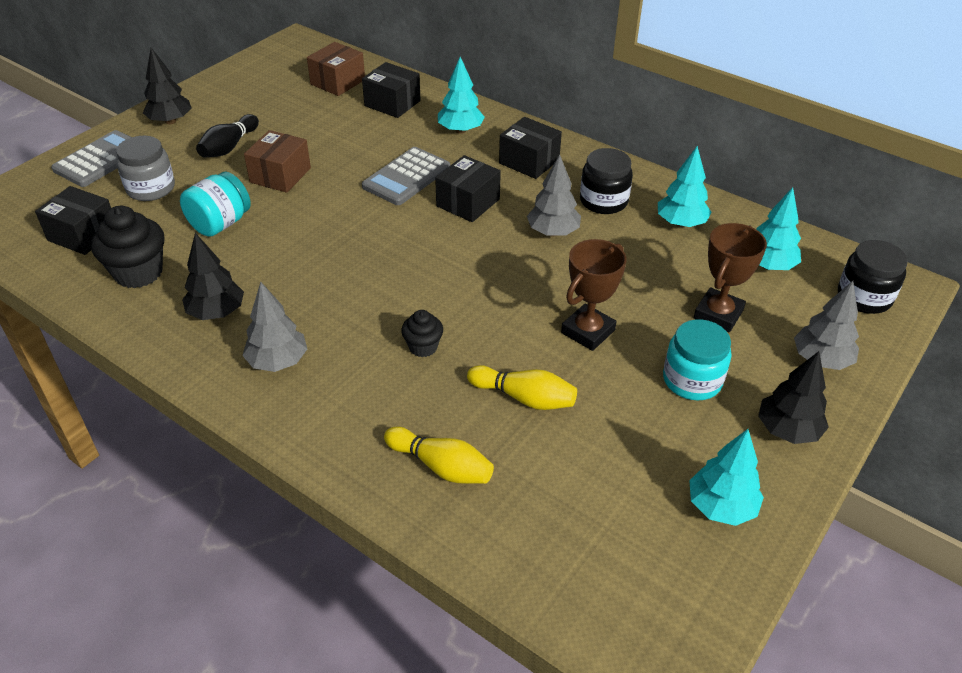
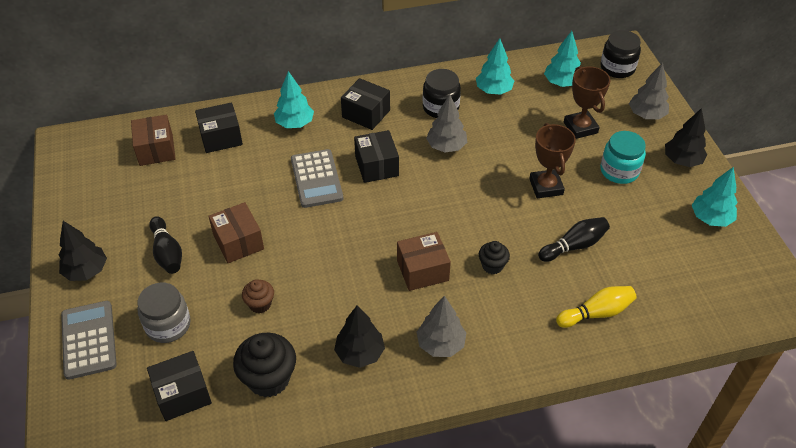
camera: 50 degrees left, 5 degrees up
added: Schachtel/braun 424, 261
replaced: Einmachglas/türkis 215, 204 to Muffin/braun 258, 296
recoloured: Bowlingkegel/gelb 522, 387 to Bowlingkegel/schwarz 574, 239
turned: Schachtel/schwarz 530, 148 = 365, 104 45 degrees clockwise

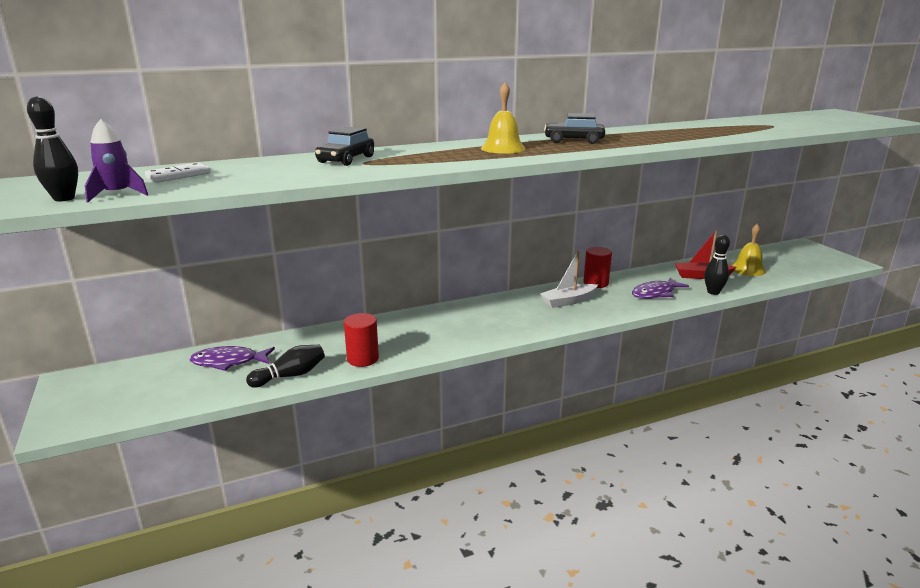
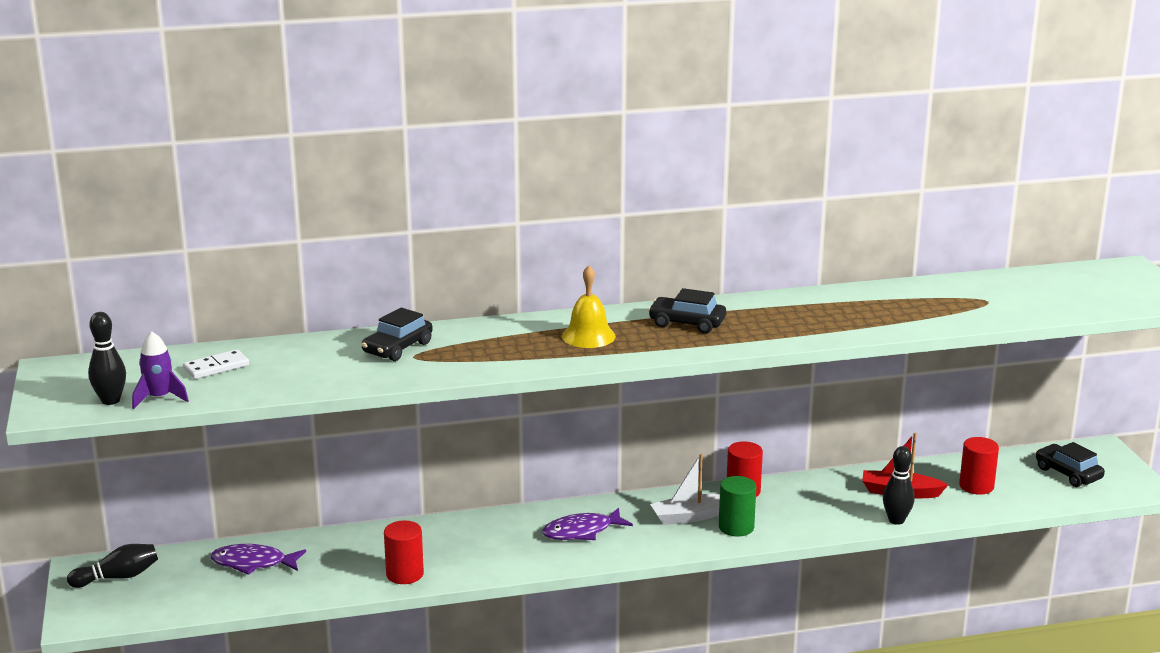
camera: 10 degrees right, 0 degrees up
added: Vollzylinder/grün 737, 506; Auto/schwarz 1070, 464
moved: Bowlingkegel/schwarz 285, 366 to 112, 566; Fisch/lila 660, 288 to 587, 524
replaced: Glocke/gelb 748, 250 to Vollzylinder/rot 979, 466

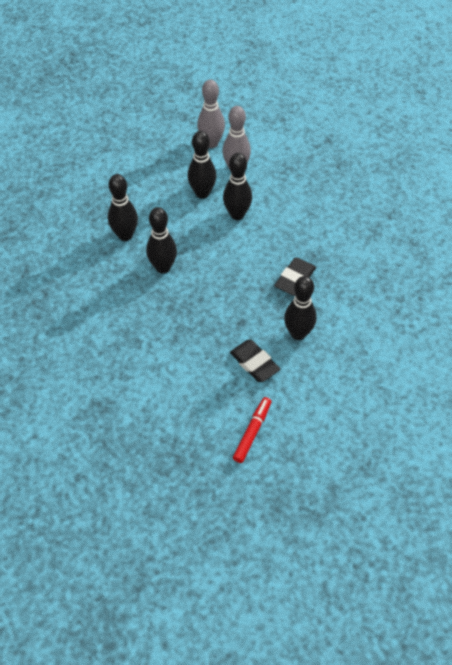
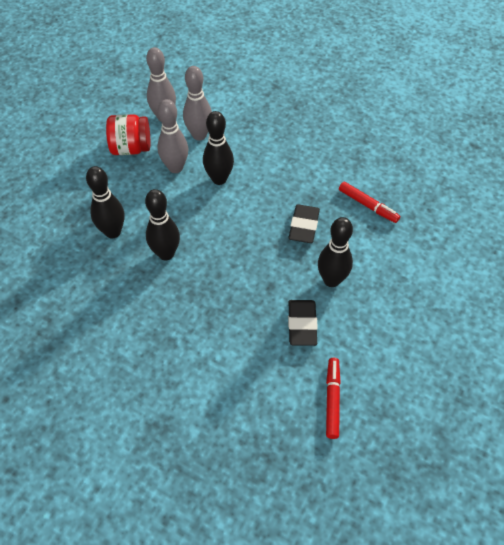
camera: 20 degrees left, 0 degrees up
added: Einmachglas/rot 128, 134; Filzstift/rot 369, 202
recoloured: Bowlingkegel/schwarz 202, 165 to Bowlingkegel/grau 173, 136
turned: Radiergummi/schwarz 255, 361 = 303, 323 60 degrees clockwise

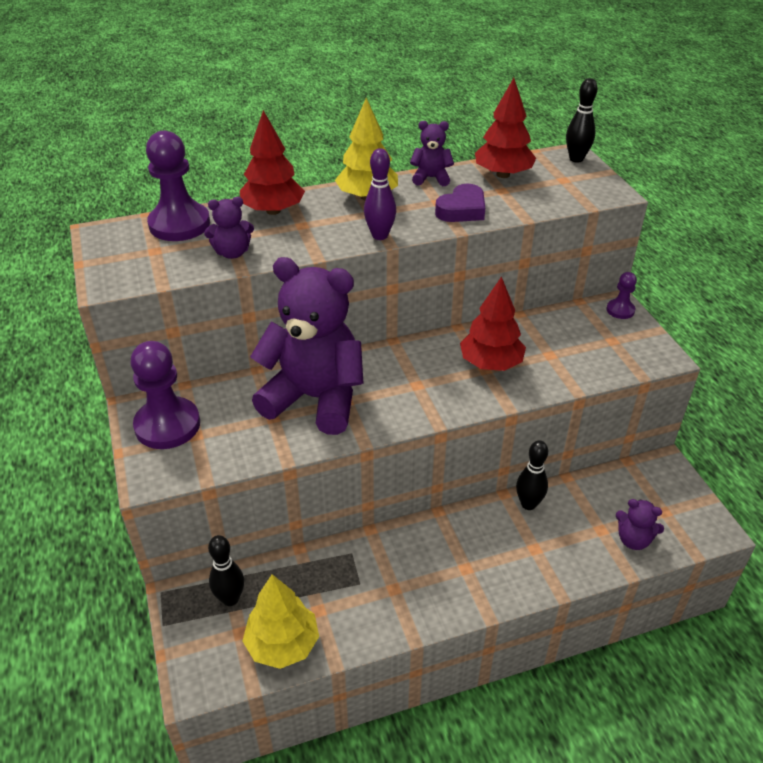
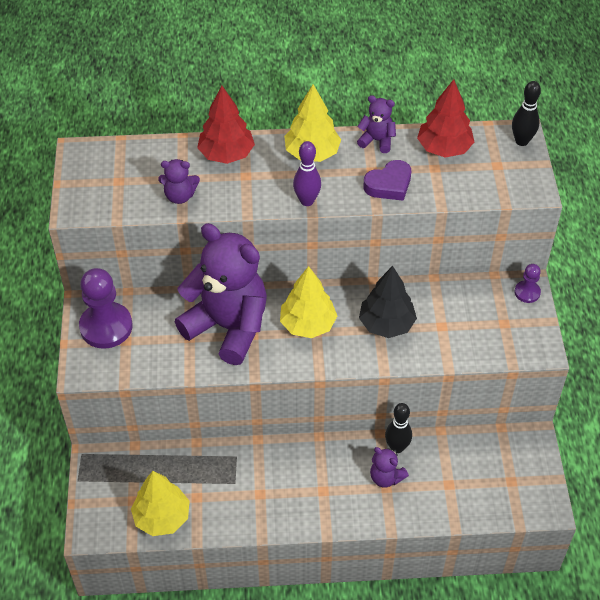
camera: 15 degrees right, 10 degrees up
removed: Bauer/lila 178, 186; Bowlingkegel/schwarz 226, 570
added: Baum/gelb 308, 302
moved: Teddybär/lila 640, 524 to 389, 467
recoloured: Baum/rot 493, 323 to Baum/schwarz 388, 302

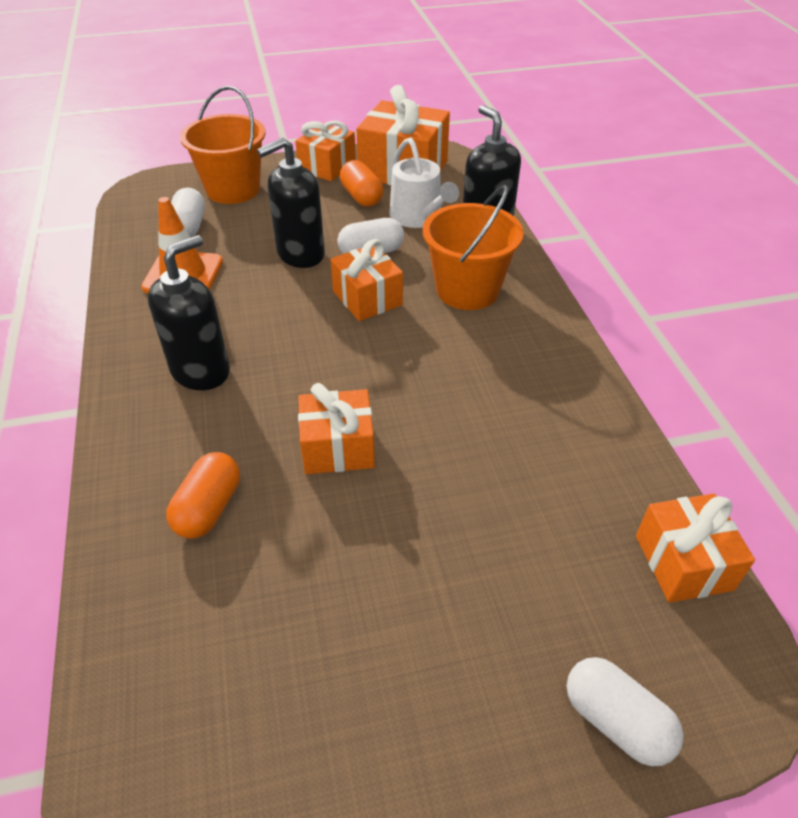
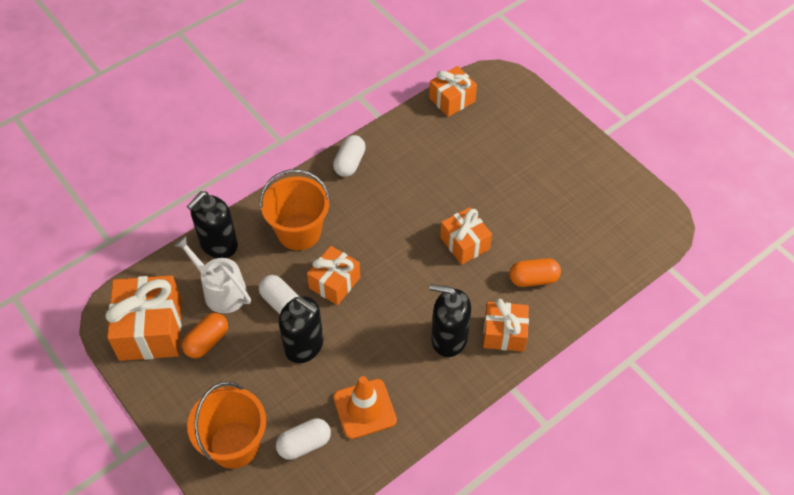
camera: 115 degrees left, 10 degrees up
moved: Geschenk/orange 325, 151 to 506, 325; Kapsel/weiß 625, 711 to 349, 156
turned: Gießkanne/weiß 424, 183 = 212, 274 90 degrees counterclockwise

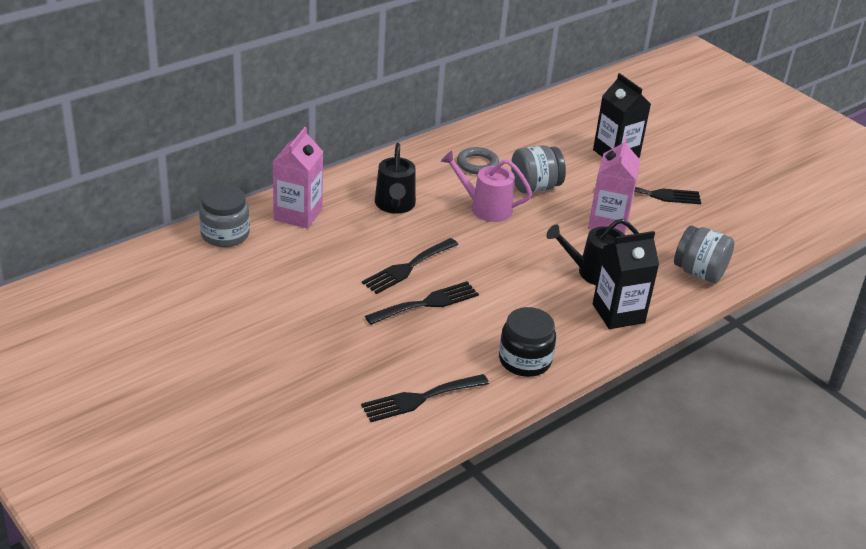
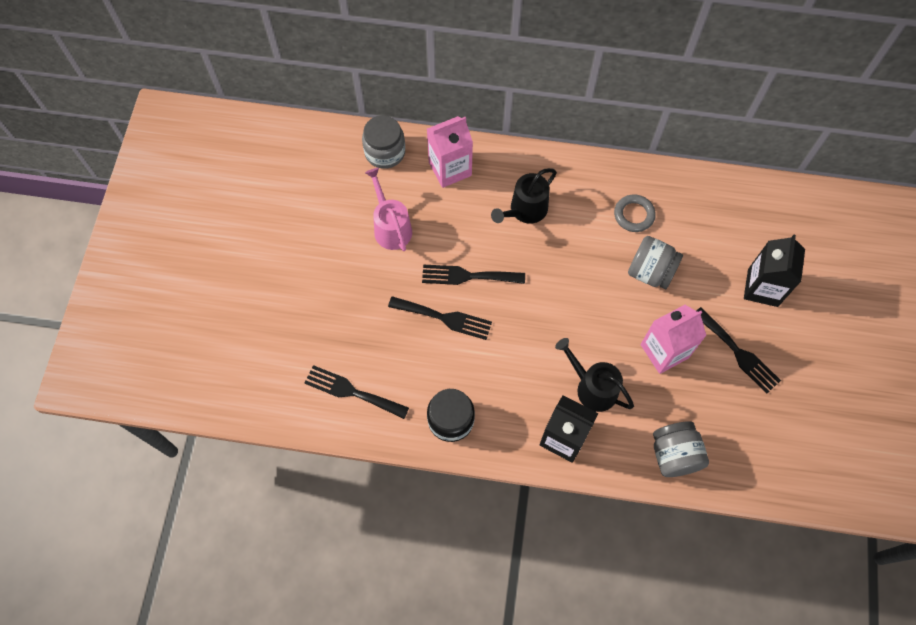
camera: 50 degrees right, 30 degrees up
moved: Gießkanne/rosa 486, 186 to 388, 209

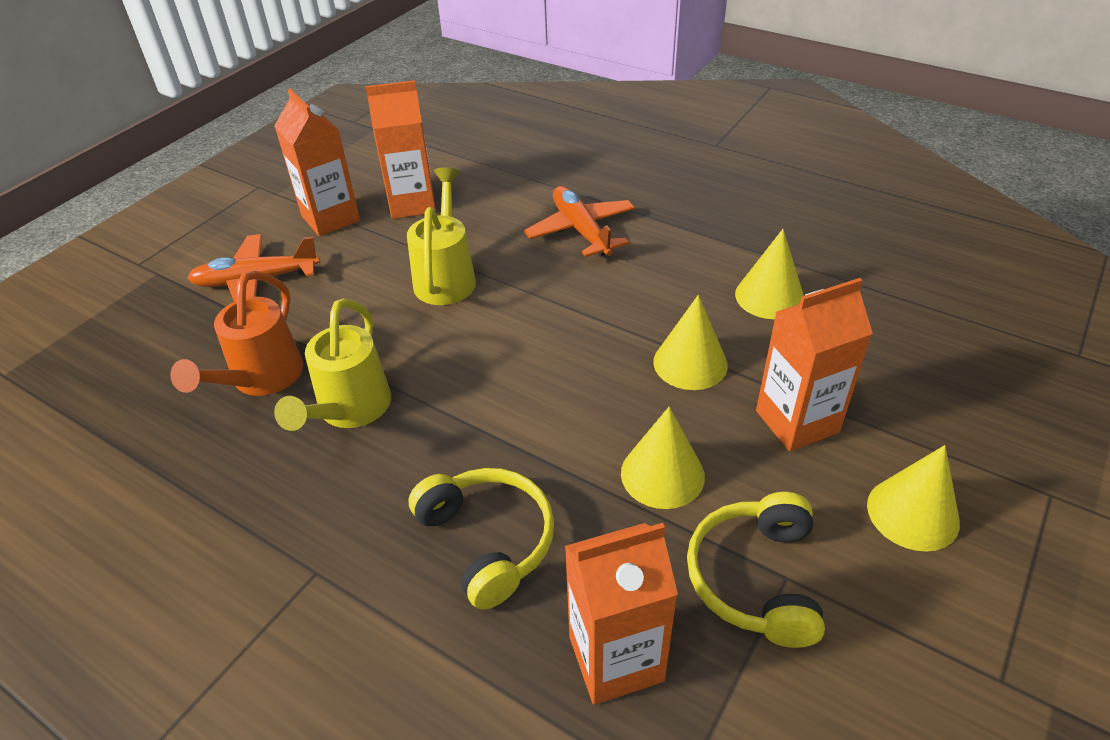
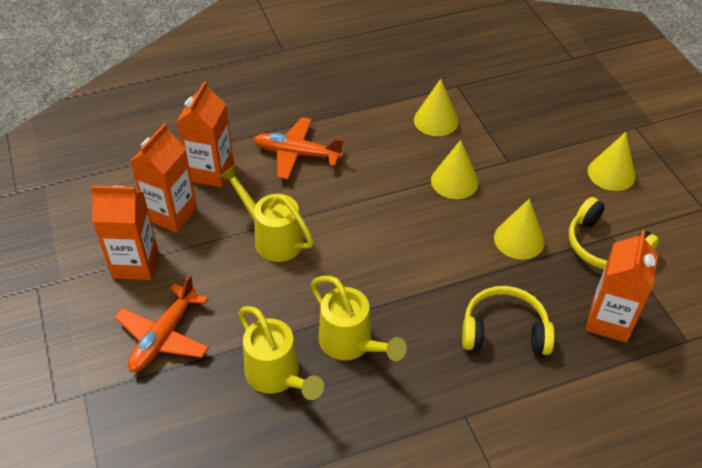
camera: 55 degrees left, 5 degrees up
moved: Getränkekarton/orange 814, 364 to 205, 134
recoloured: Gießkanne/orange 237, 333 to Gießkanne/gelb 281, 353

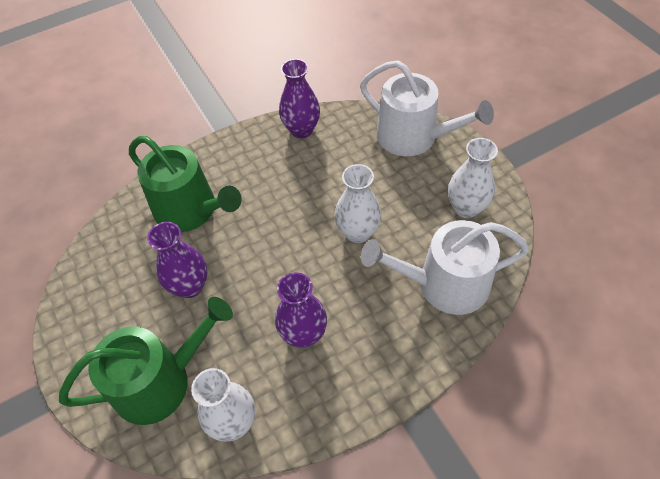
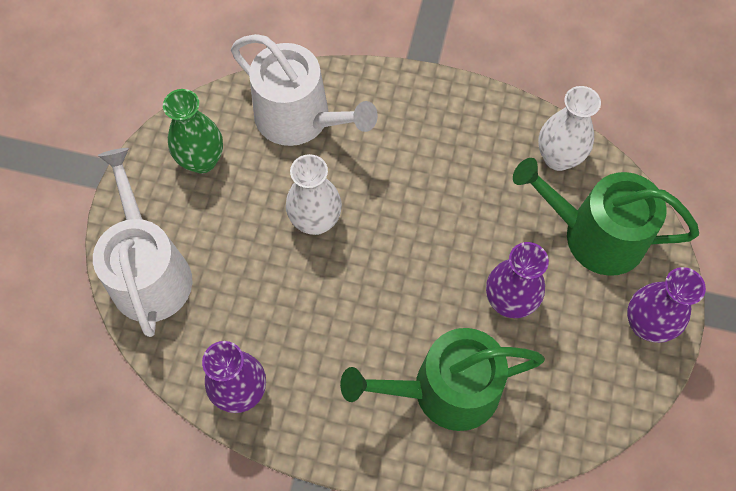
camera: 140 degrees left, 10 degrees up
moved: Vase/lila 301, 310 to 666, 305
recoloured: Vase/weiß 473, 178 to Vase/grün 193, 131
turned: Gießkanne/grün 185, 184 = 442, 379 90 degrees counterclockwise

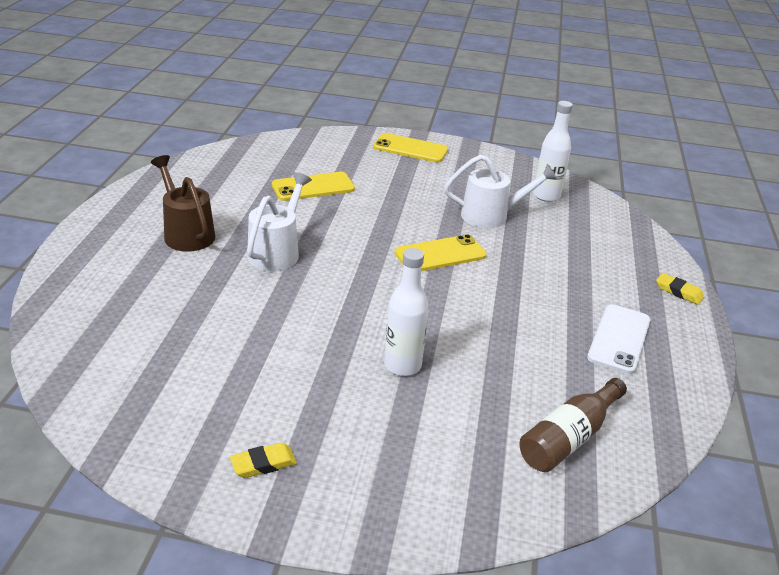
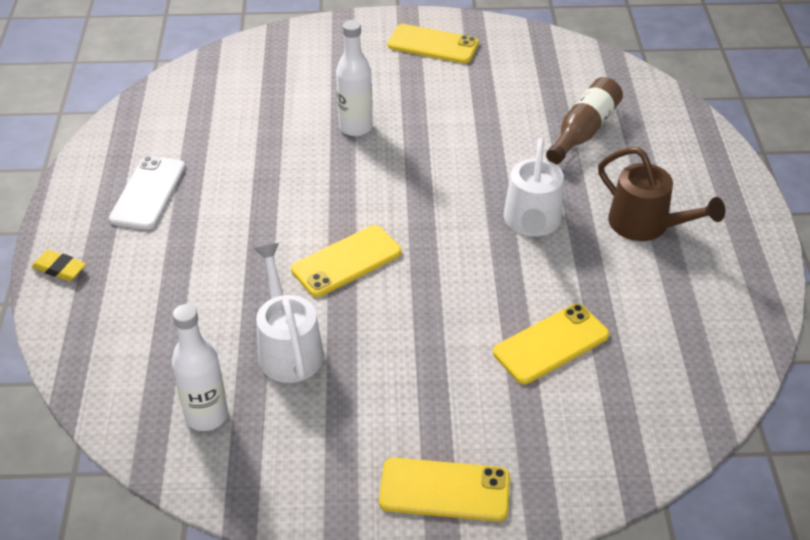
camera: 170 degrees right, 10 degrees up
moved: Flasche/braun 573, 425 to 584, 120
replaced: Radiergummi/gelb 263, 460 to Handy/gelb 433, 43
turned: Gießkanne/weiß 500, 191 = 289, 313 90 degrees clockwise

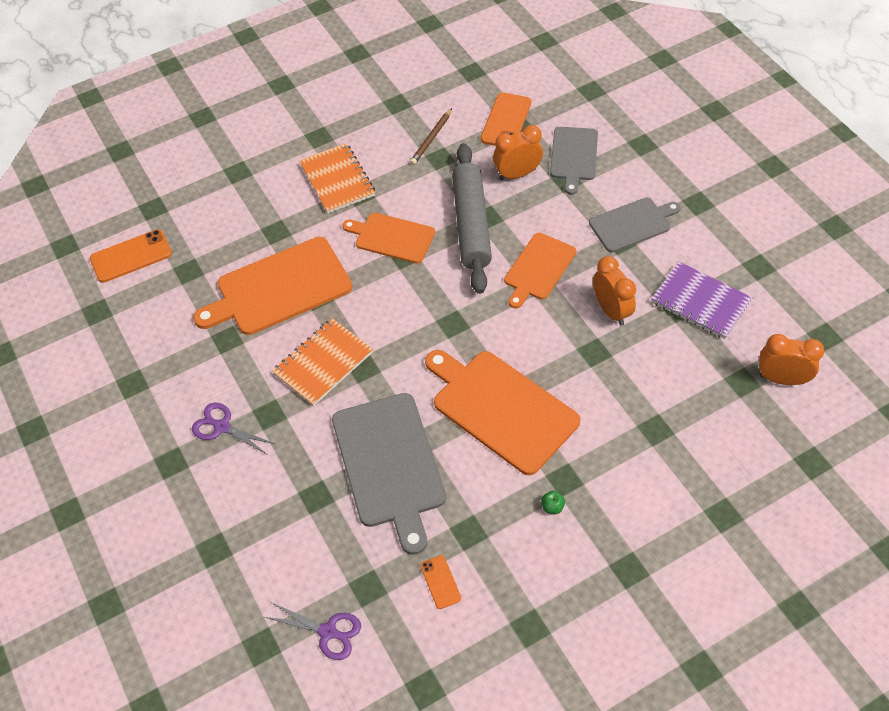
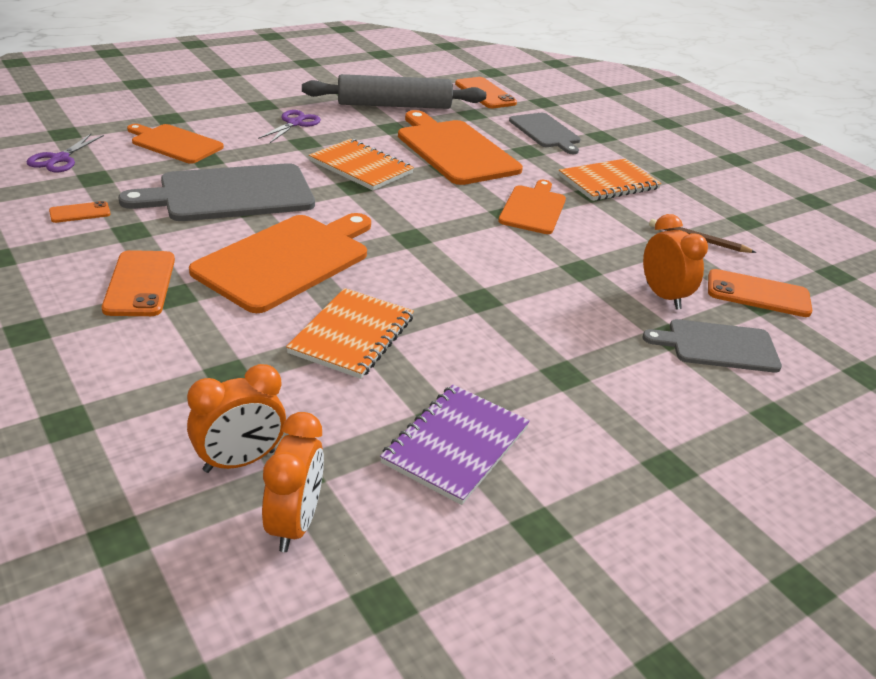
camera: 80 degrees right, 20 degrees down
added: Notizbuch/orange 350, 333
moved: Nudelholz/grau 472, 218 to 394, 91; Schneidebrett/orange 540, 270 to 175, 144; Schneidebrett/grau 634, 225 to 544, 133; Wecker/orange 614, 291 to 236, 418
replaced: Apfel/grün 553, 502 to Handy/orange 138, 283

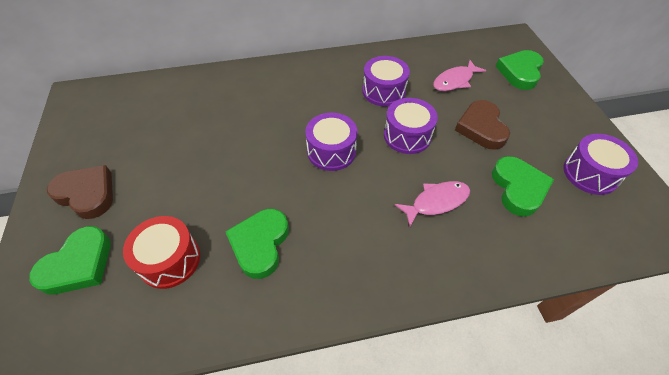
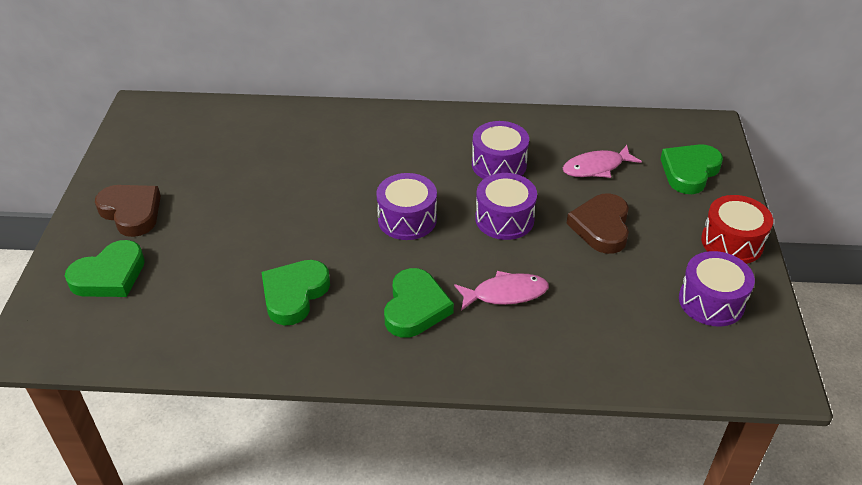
camera: 15 degrees right, 10 degrees down
moved: Trommel/rot 161, 252 to 737, 229; Herz/grün 523, 186 to 419, 303

